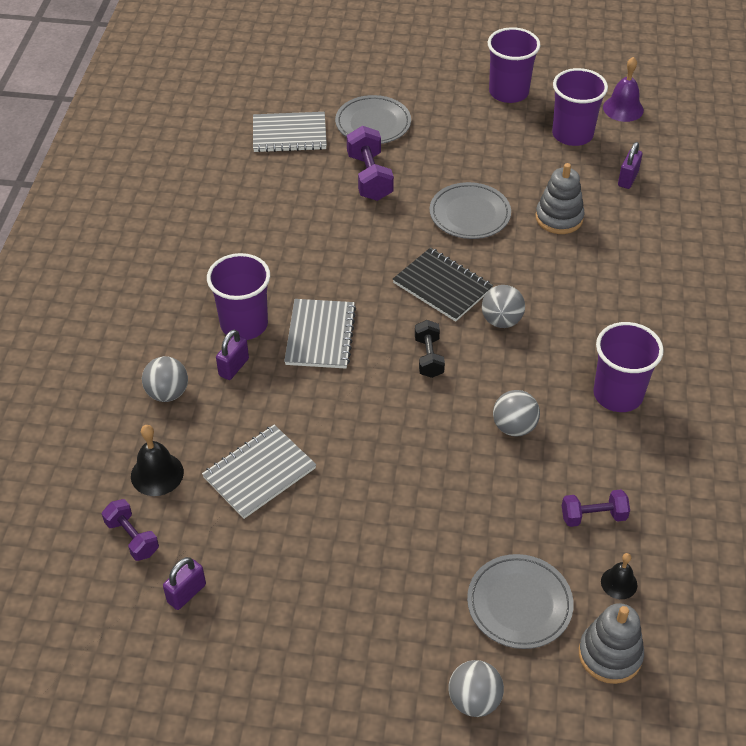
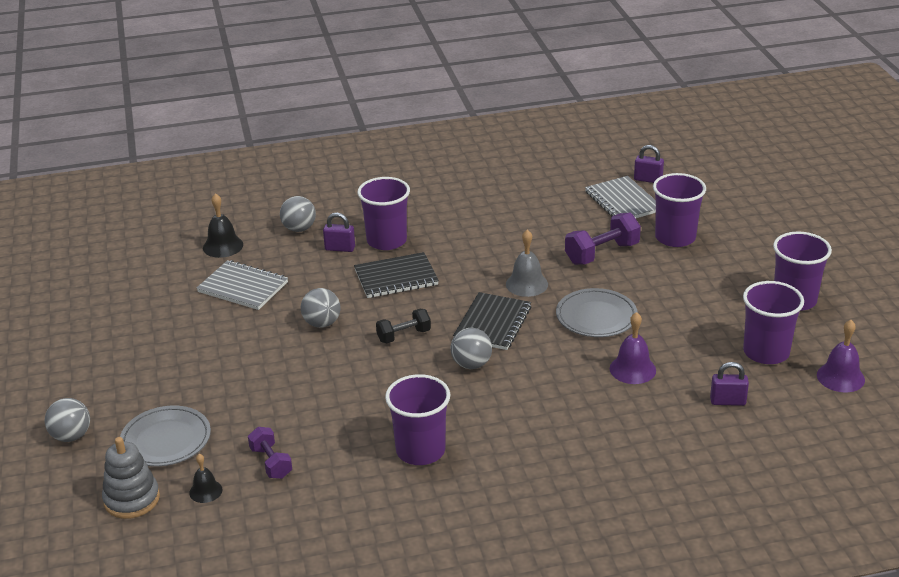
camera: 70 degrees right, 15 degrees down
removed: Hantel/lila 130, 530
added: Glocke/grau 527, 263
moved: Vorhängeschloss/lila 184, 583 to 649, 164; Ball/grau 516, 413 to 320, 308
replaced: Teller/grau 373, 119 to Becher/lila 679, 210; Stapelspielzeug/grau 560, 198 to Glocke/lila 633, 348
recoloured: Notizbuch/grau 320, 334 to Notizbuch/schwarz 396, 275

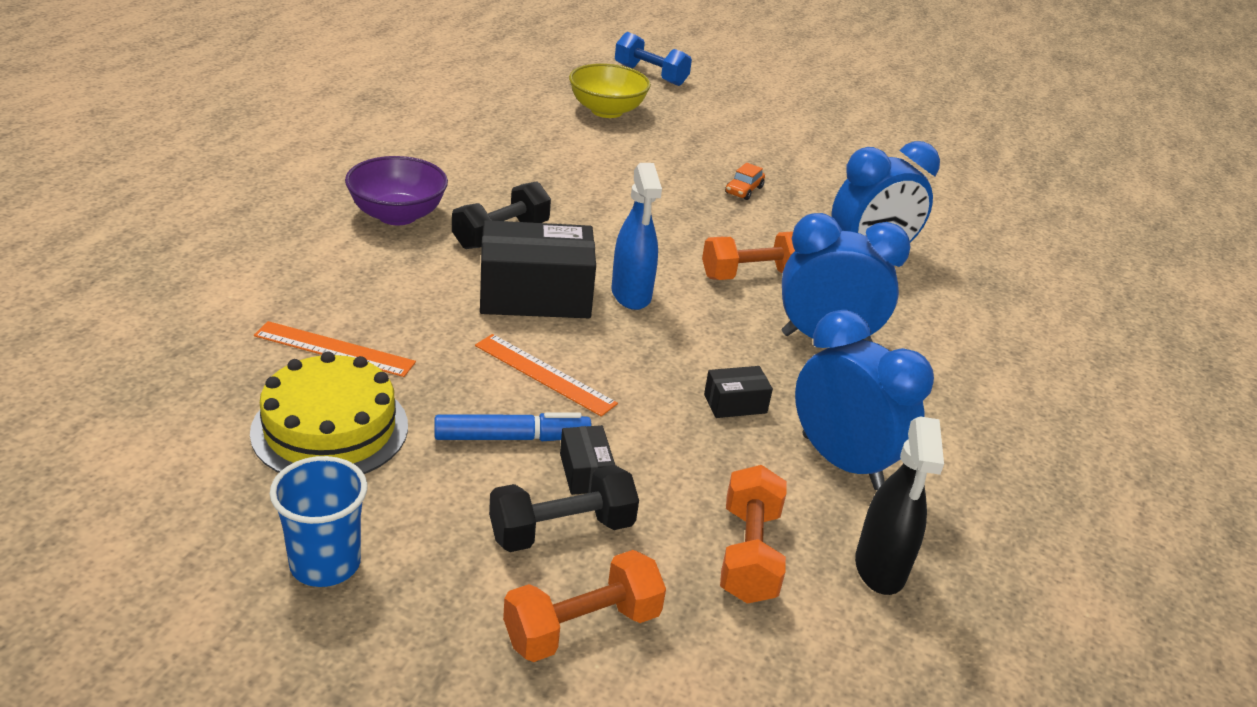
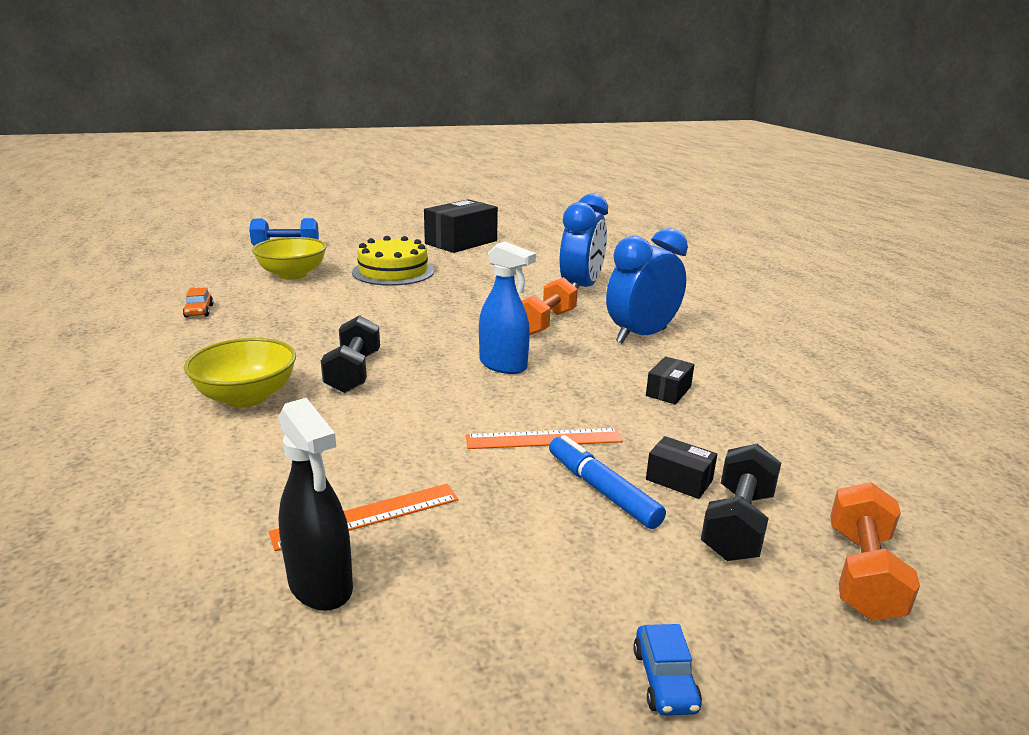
camera: 40 degrees left, 10 degrees down
removed: Hantel/orange 753, 534; Wecker/blau 864, 400
moved: Kuchen/gelb 329, 412 to 393, 261; Schachtel/schwarz 538, 269 to 461, 226; Auto/orange 745, 181 to 198, 302; Sprühflasche/schwarz 899, 506 to 315, 504
replaced: Becher/blau 319, 521 to Auto/blau 667, 670
recoloured: Schüssel/lila 396, 190 to Schüssel/gelb 240, 373
turned: Filzstift/blau 513, 426 = 607, 482 75 degrees counterclockwise

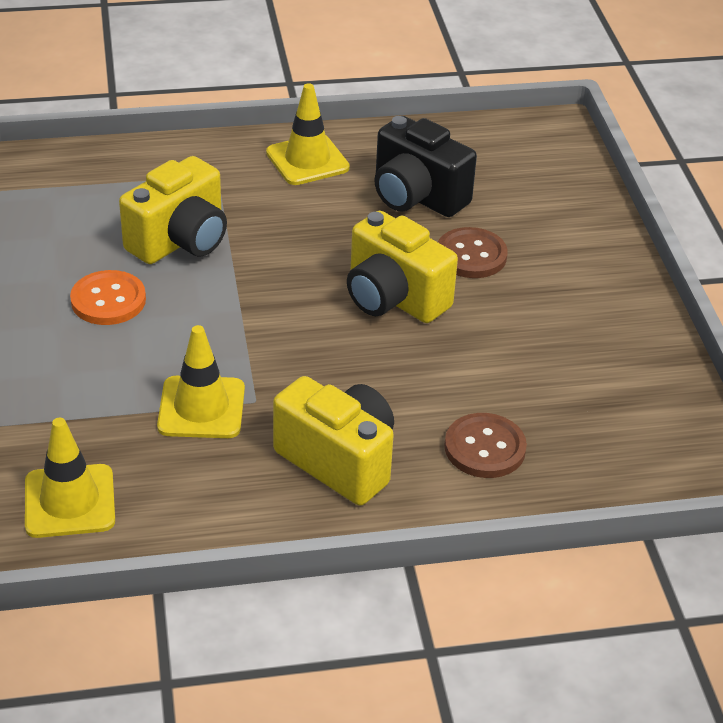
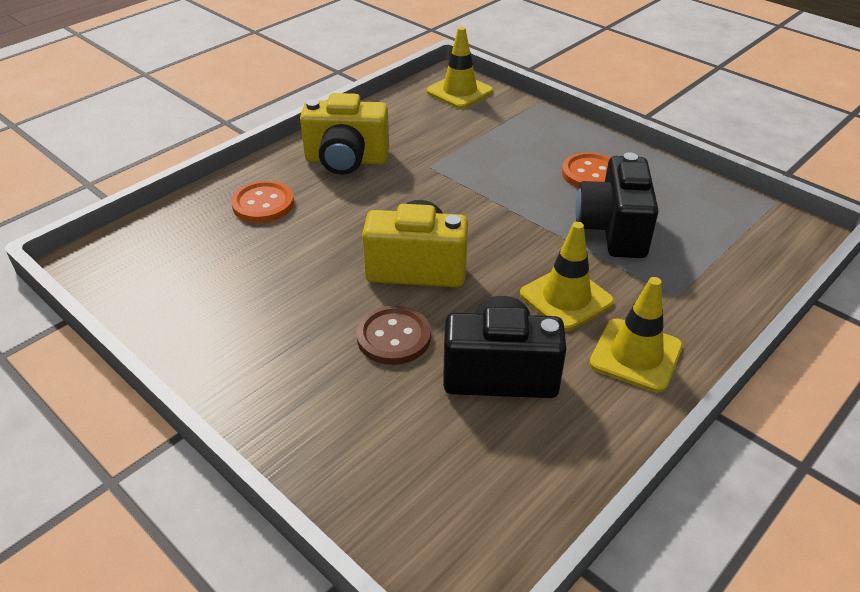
camera: 145 degrees right, 0 degrees up
moved: Leitkegel/gelb 201, 381 to 567, 276
recoloured: Kamera/gelb 173, 210 to Kamera/schwarz 617, 205; Knopf/braun 485, 445 to Knopf/orange 262, 202

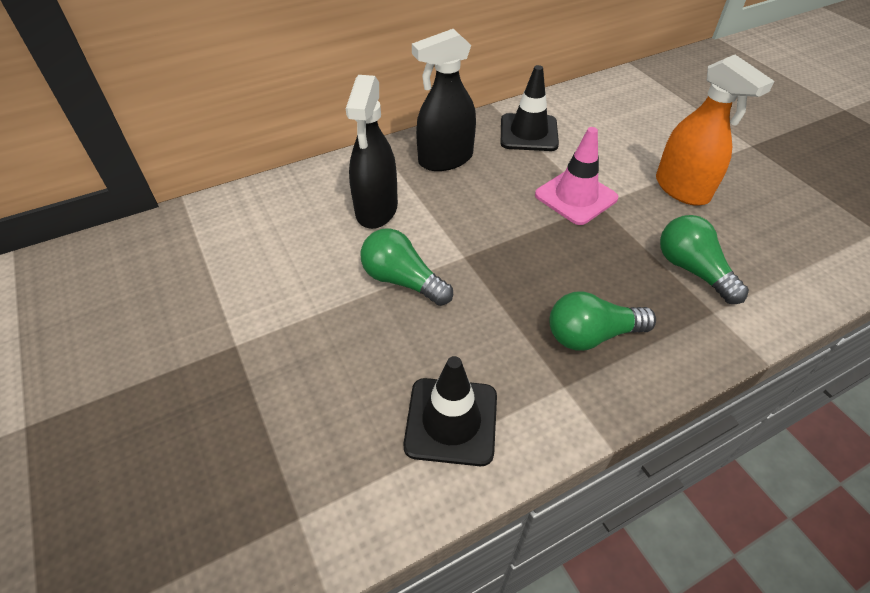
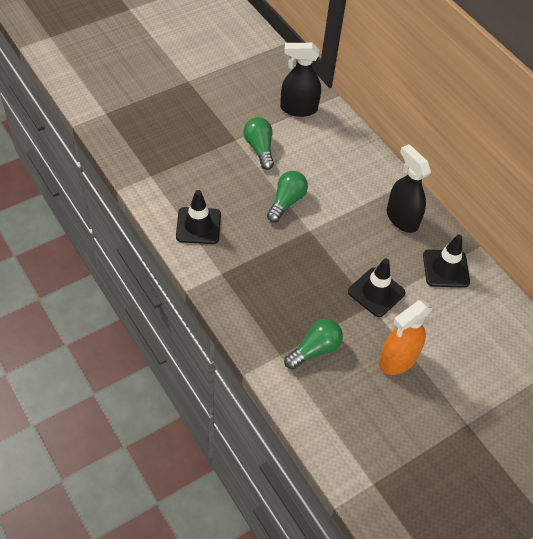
camera: 80 degrees right, 5 degrees up
moved: Sprühflasche/schwarz 372, 152 to 300, 80; Glühbirne/grün 602, 321 to 258, 143
recoloured: Leitkegel/rosa 576, 176 to Leitkegel/schwarz 376, 287

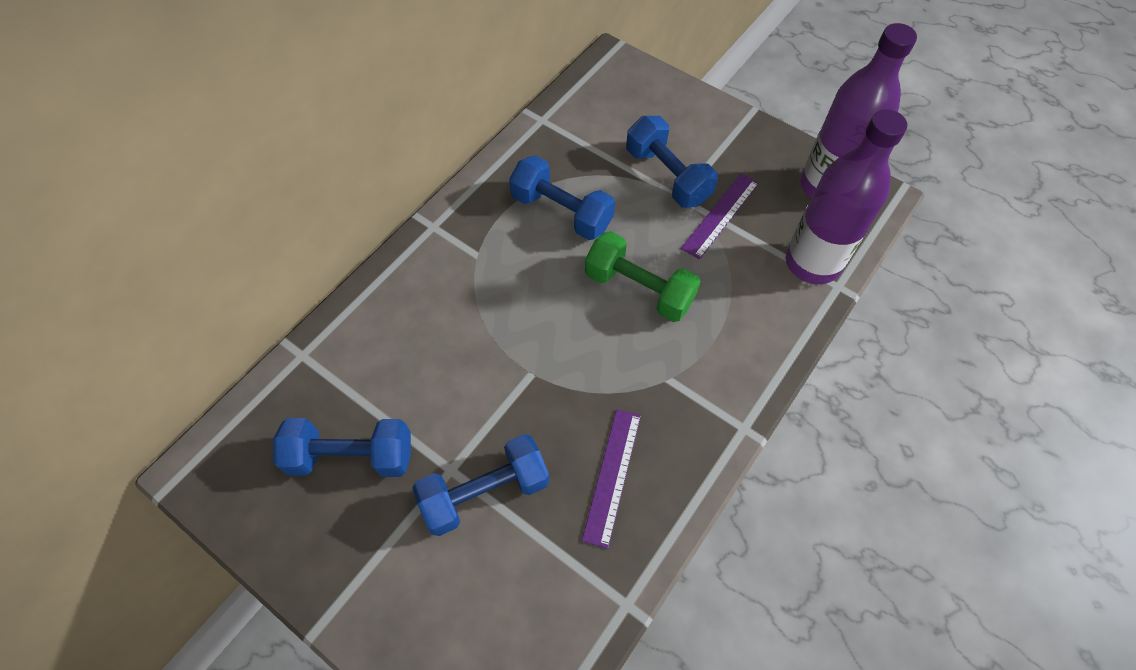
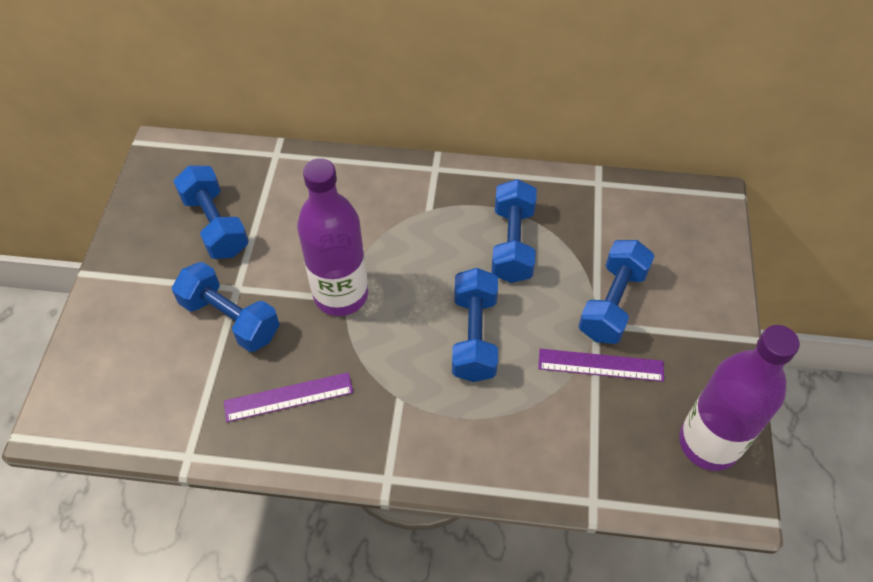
camera: 60 degrees right, 5 degrees down
moved: Flasche/lila 846, 196 to 332, 237
recoloured: Hantel/grün 643, 276 to Hantel/blau 475, 325

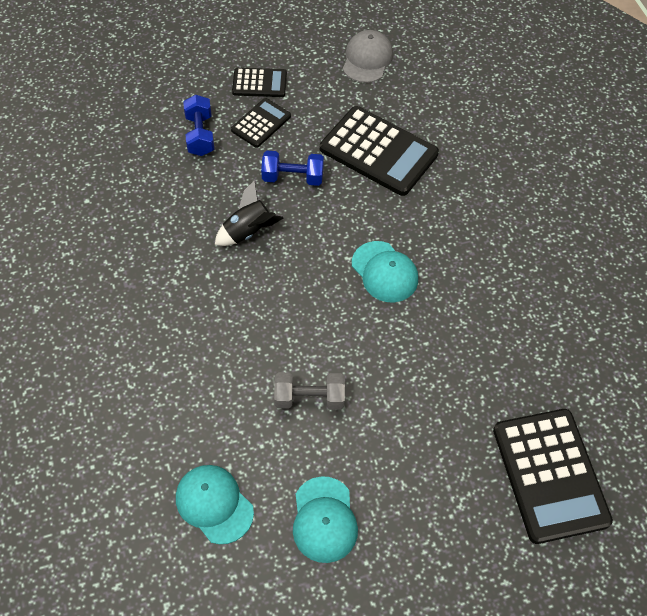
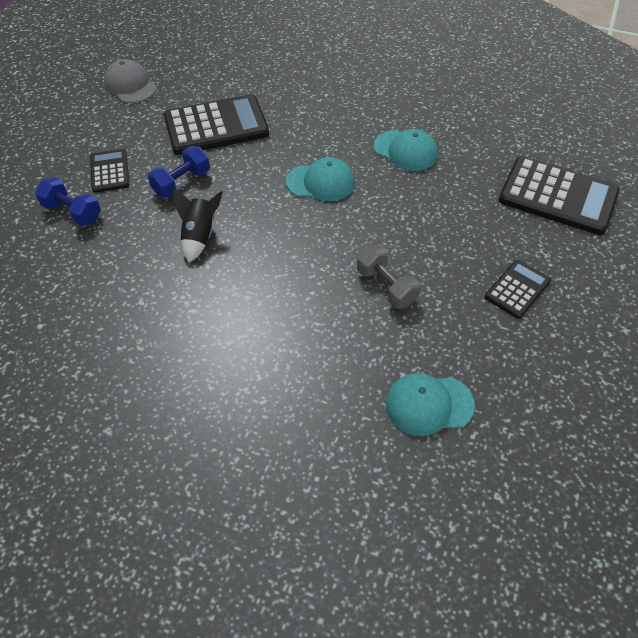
camera: 50 degrees left, 5 degrees down
moved: Taschenrechner/schwarz 259, 82 to 518, 289; Kappe/türkis 325, 519 to 406, 150
turned: Hantel/grau 309, 391 = 389, 277 75 degrees counterclockwise

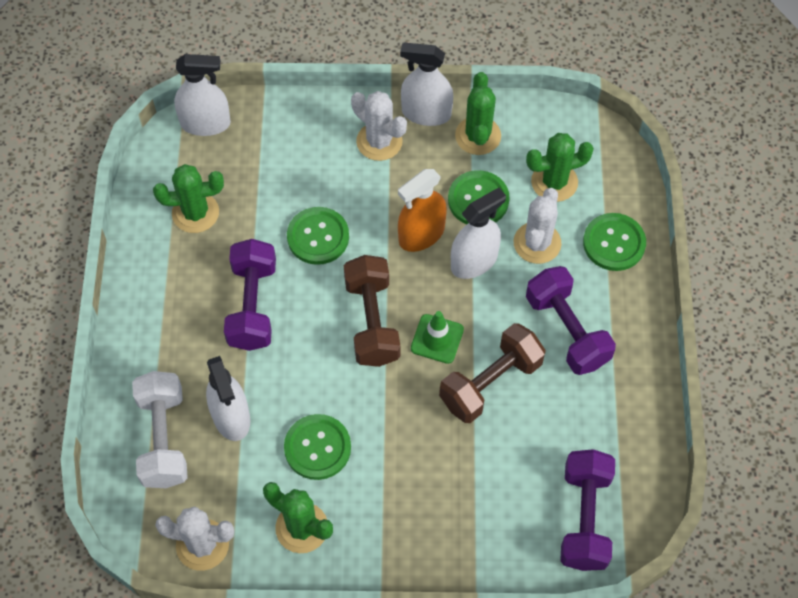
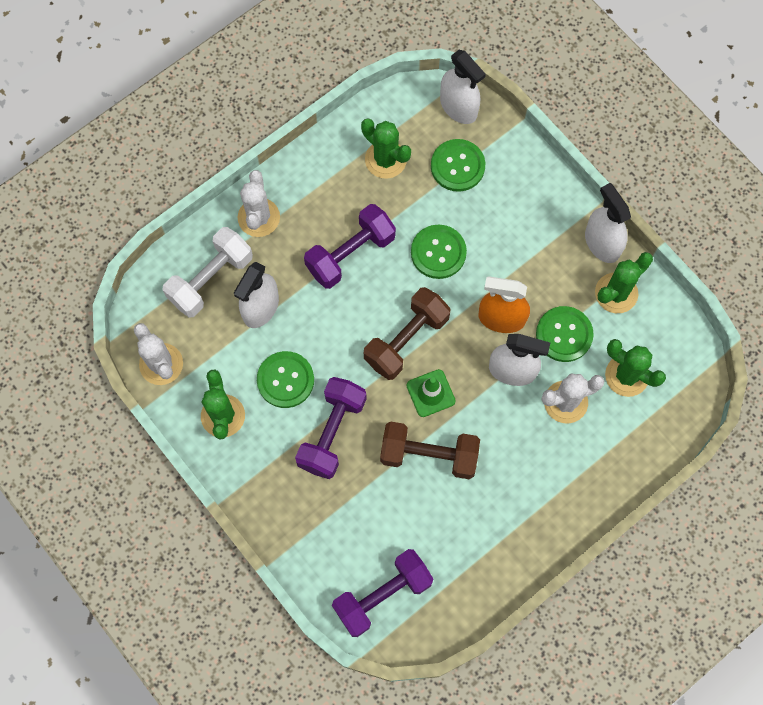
camera: 50 degrees right, 10 degrees up
moved: Kaktus/weiß 379, 126 to 259, 203; Hantel/lila 571, 320 to 331, 428; Knopf/grün 614, 242 to 458, 165

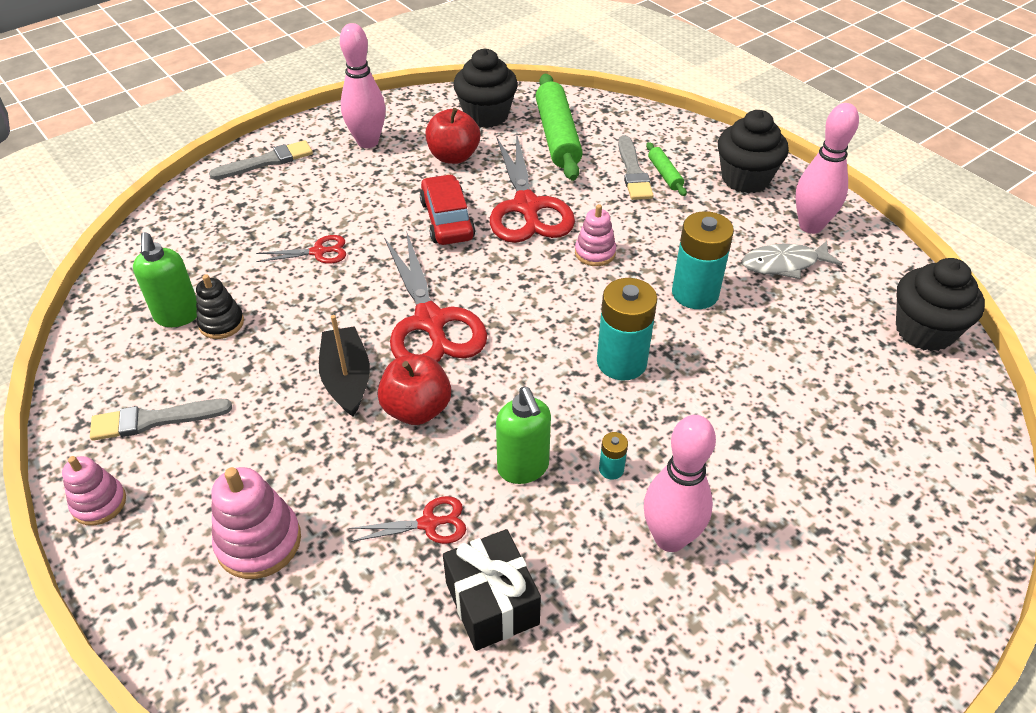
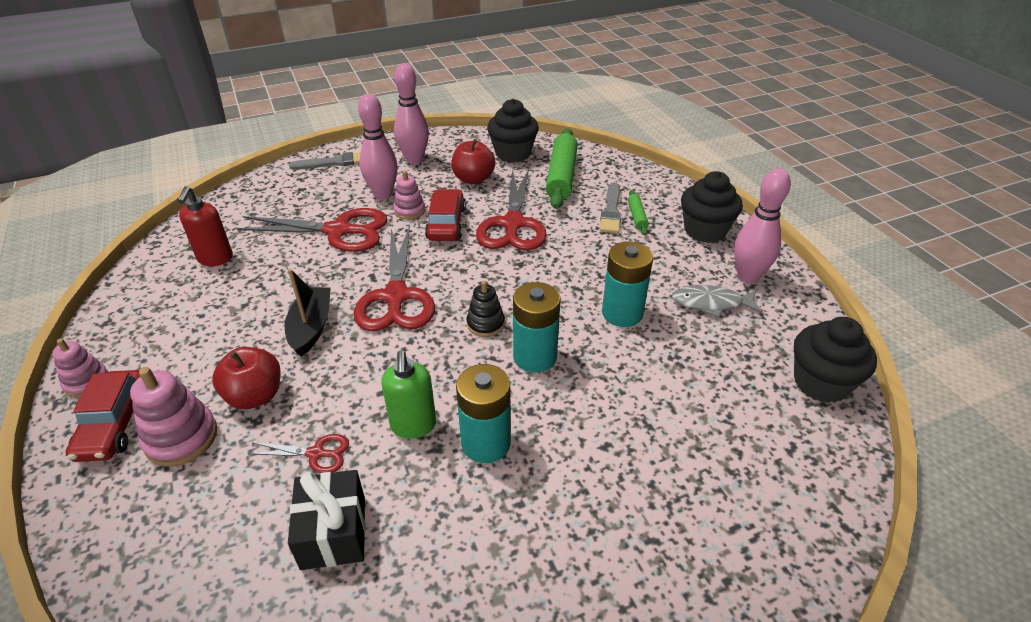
camera: 15 degrees right, 5 degrees down
removed: Pinsel/grau 161, 420
added: Auto/rot 102, 416
moved: Stapelspielzeug/schwarz 220, 306 to 486, 309; Apfel/rot 414, 389 to 246, 378; Stapelspielzeug/rosa 595, 235 to 409, 195; Bowlingkegel/rosa 680, 483 to 378, 146
recoloured: Seifenspender/grün 165, 279 to Seifenspender/rot 205, 226
resized: Schere/rot 301, 249 = 312, 230 x2.11; Batterie/türkis 613, 456 = 483, 413 x2.23

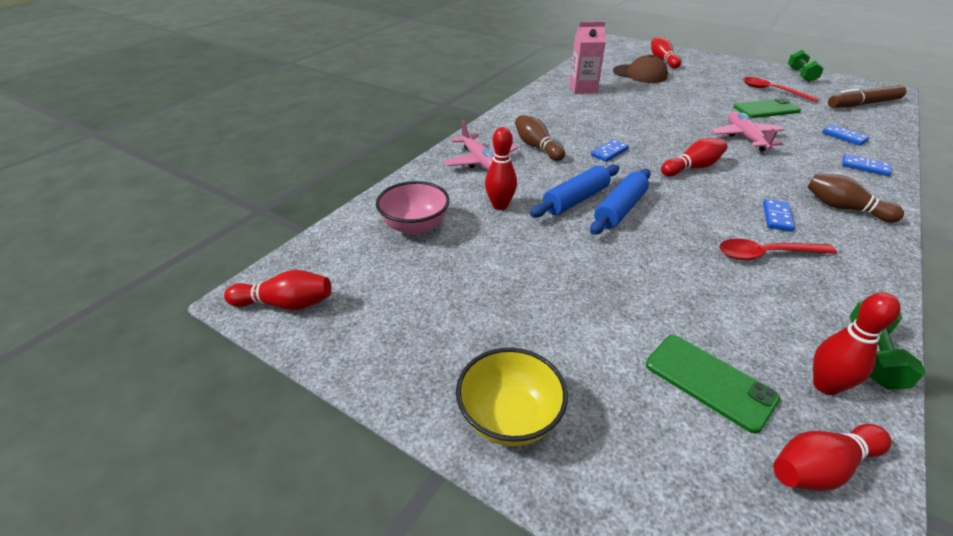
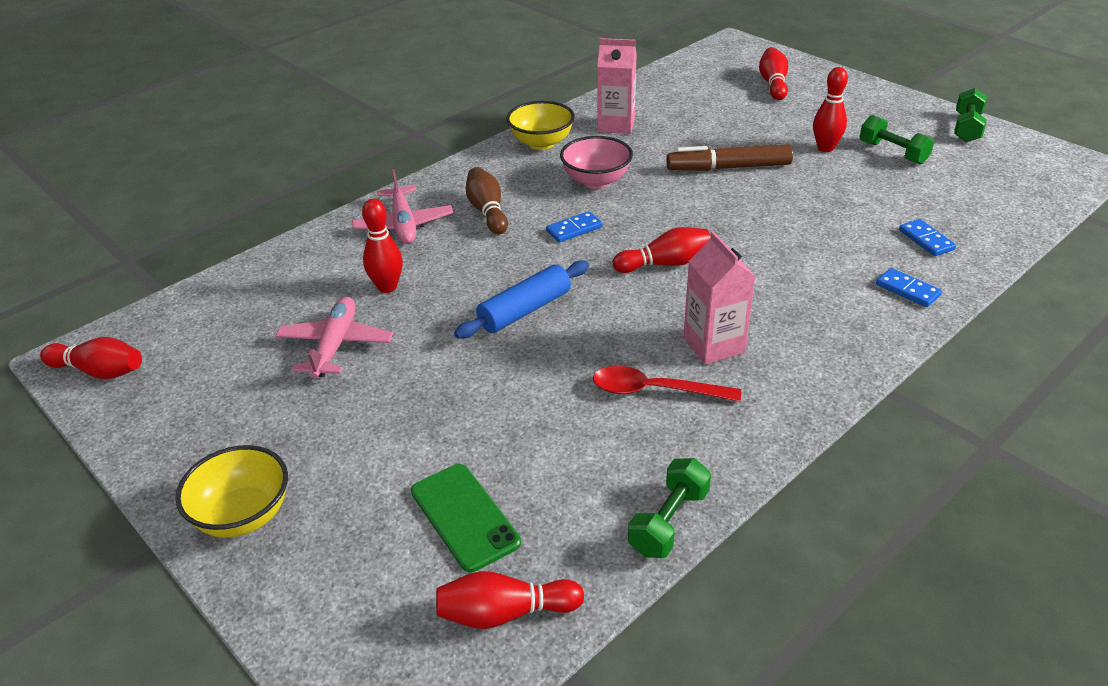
camera: 15 degrees right, 0 degrees up
removed: Nudelholz/blau 574, 191; Kappe/braun 640, 68; Handy/grün 767, 108; Bowlingkegel/braun 856, 198
added: Schüssel/gelb 541, 125
moved: Schüssel/rosa 413, 208 to 596, 162; Flugzeug/rosa 748, 132 to 334, 337; Bowlingkegel/rot 857, 343 to 830, 109; Filzstift/braun 867, 96 to 730, 157
replaced: Löffel/rot 781, 89 to Hantel/grün 897, 139; Dominostein/blau 779, 215 to Getränkekarton/rosa 719, 298

